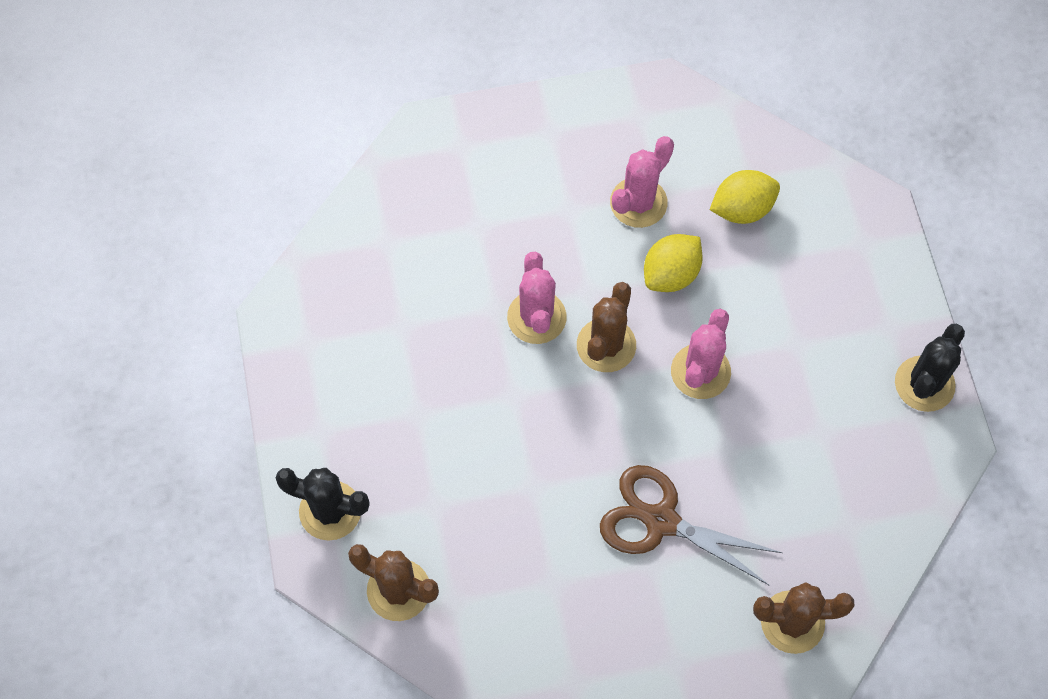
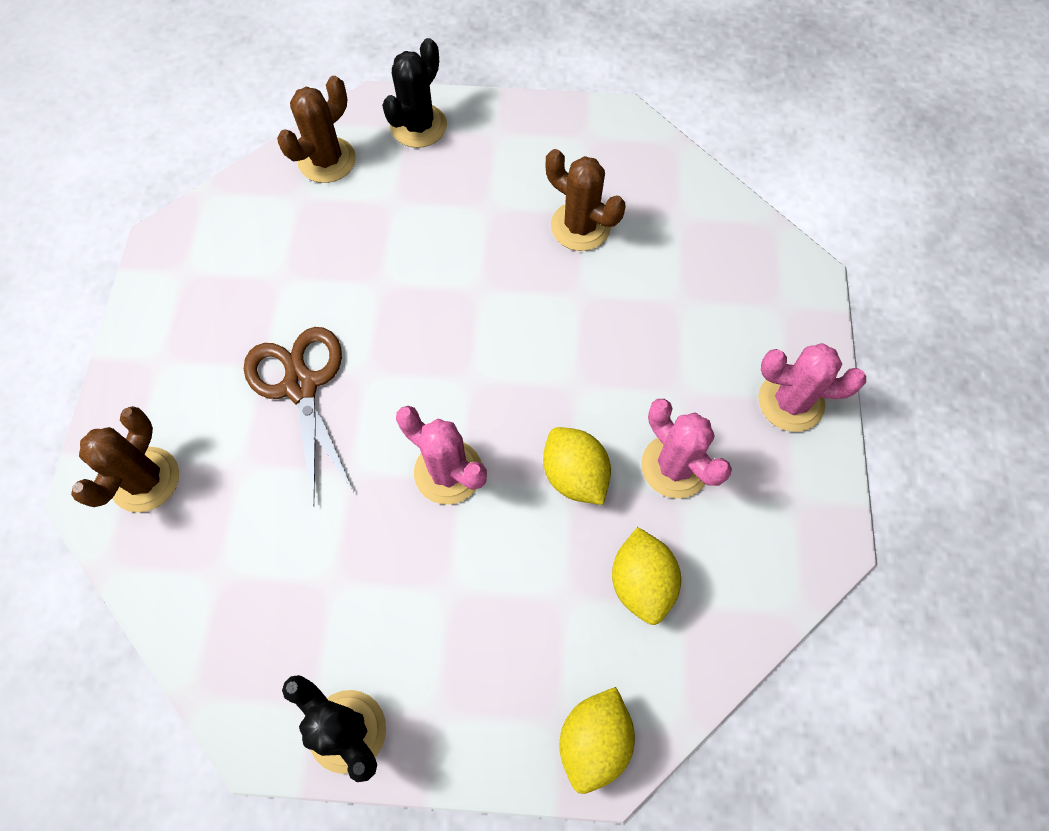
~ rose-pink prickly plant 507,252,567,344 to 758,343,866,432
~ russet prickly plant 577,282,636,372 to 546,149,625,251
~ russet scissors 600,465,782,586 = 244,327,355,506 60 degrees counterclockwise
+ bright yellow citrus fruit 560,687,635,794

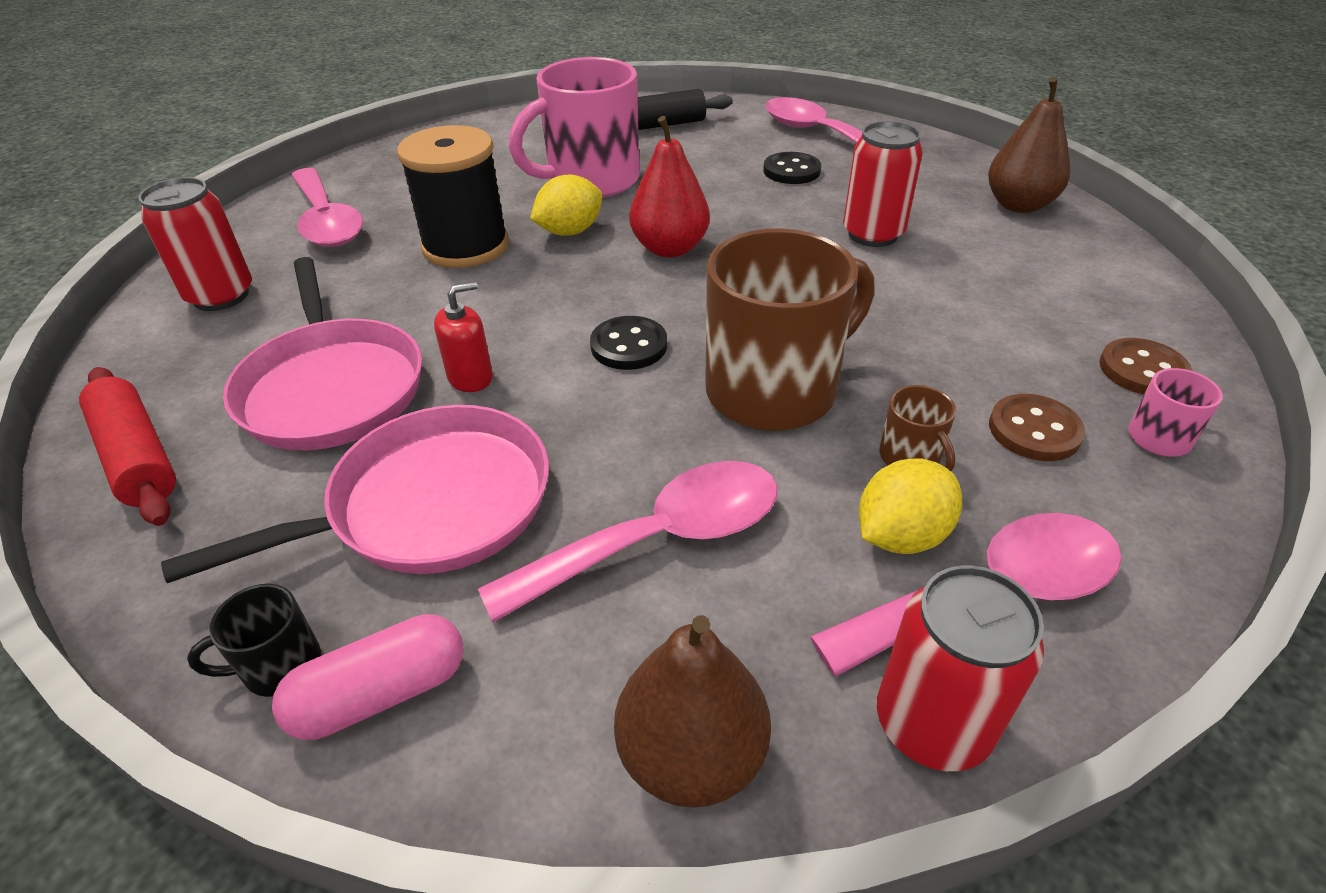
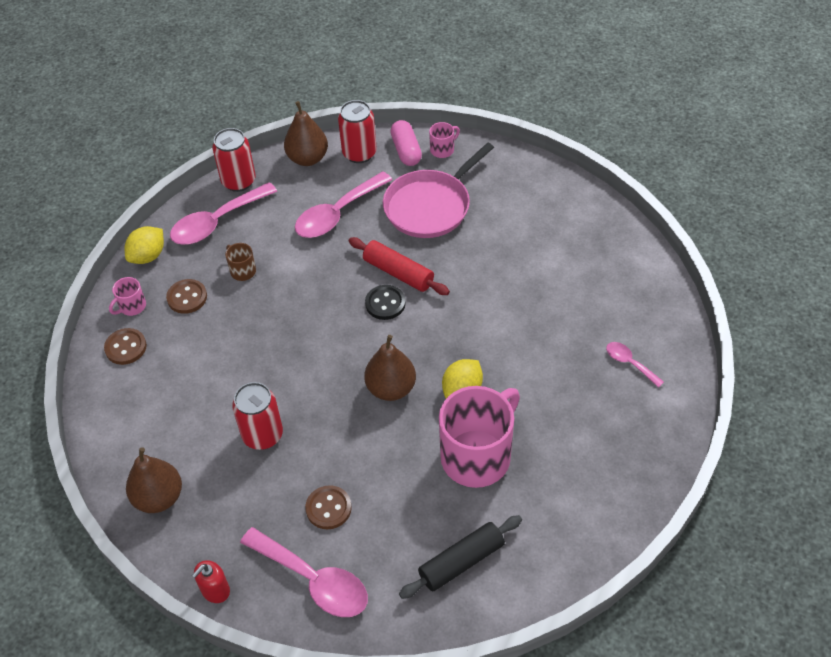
~ crimson dough roller 79,367,176,526 to 349,237,450,295
~ crimson soda can 138,177,252,311 to 338,100,377,163
~ ebony coffee mug 187,584,321,697 to rose-pink coffee mug 429,122,460,158
- rose-pink skillet 223,257,422,450
~ rose-pink pill shape 272,614,464,740 = 390,120,422,166 60 degrees counterclockwise
~ rose-pink spoon 291,168,363,247 = 606,342,664,388 x0.51
- ebony bobbin 397,125,509,268
~ crimson soap dispenser 434,282,493,392 to 192,560,230,603
~ crimson pear 629,116,710,258 to russet pear 364,335,416,401
- russet coffee mug 705,229,874,431
~ ebony sewing button 763,152,821,184 to russet sewing button 305,485,352,529
~ bright yellow citrus fruit 859,458,962,554 to 125,226,164,264

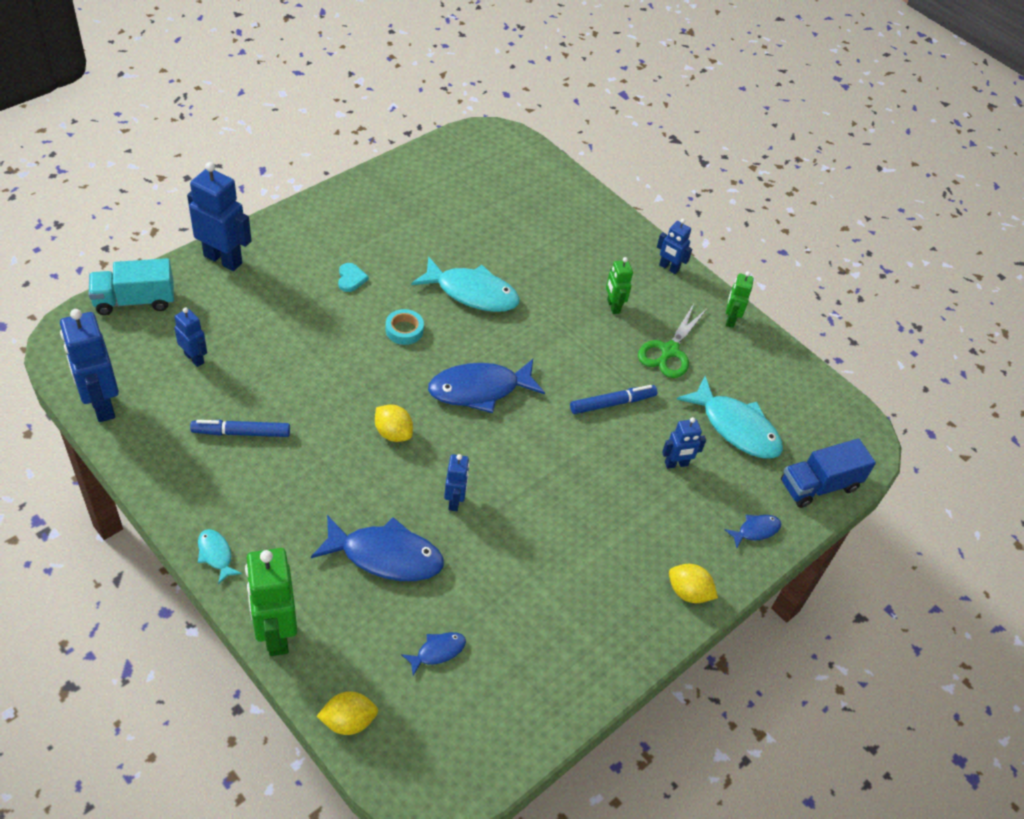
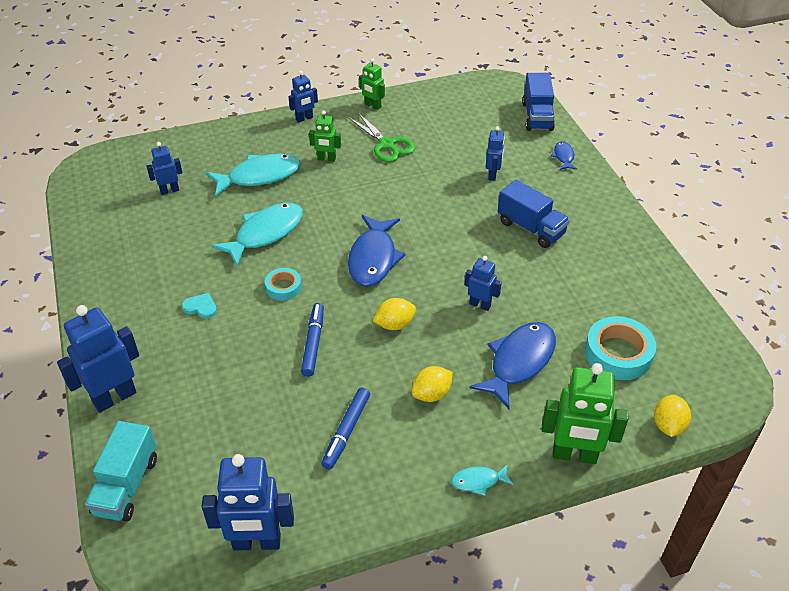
~ royal blue toy robot 174,308,207,367 to 147,142,182,195
~ royal blue fish figure 401,632,466,676 to aqua tape 585,316,656,380
~ royal blue felt pen 570,385,657,414 to 301,303,324,377
~ bright yellow citrus fruit 669,564,718,603 to 412,366,453,402
~ aqua fish figure 676,376,783,458 to 206,154,300,196
+ royal blue lorry 498,180,570,248

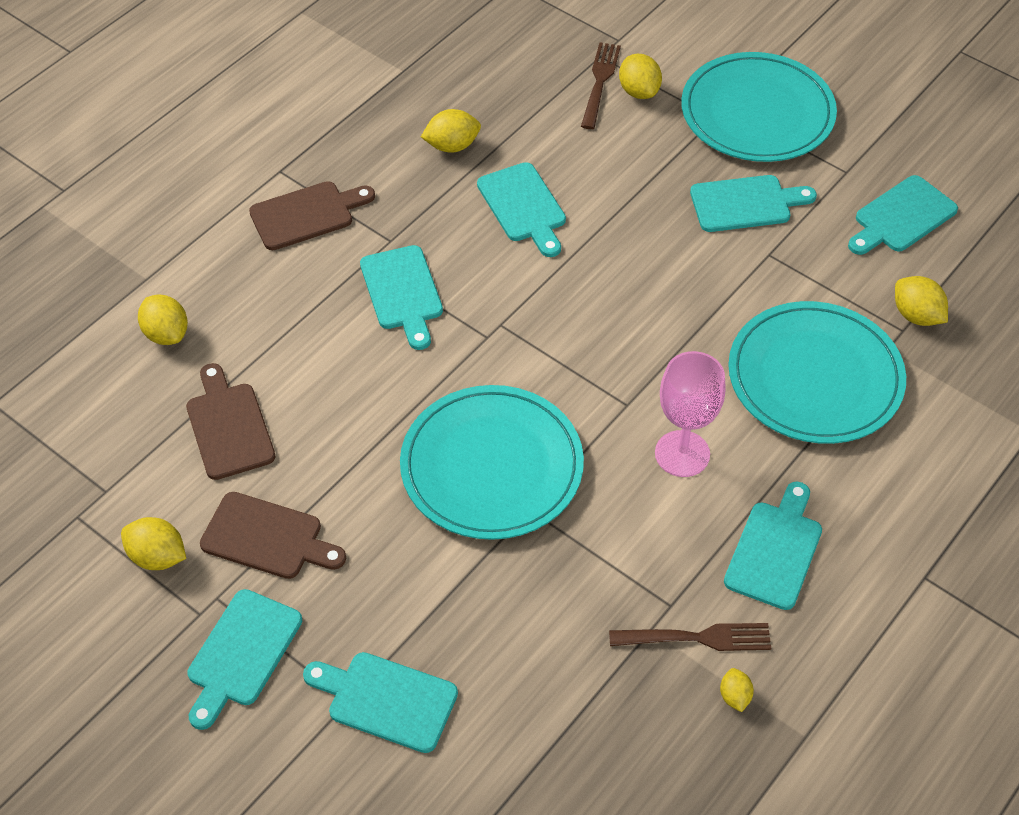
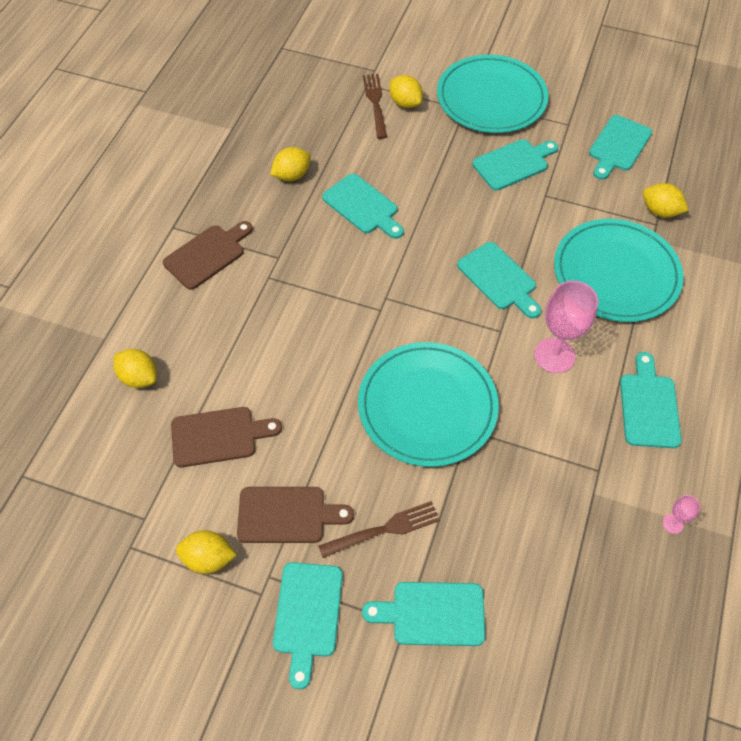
~ russet bread board 186,363,275,480 = 171,407,282,467 120 degrees clockwise
~ aqua bread board 360,245,443,350 to 457,242,541,318
~ russet dinner fork 609,623,771,651 to 318,501,440,558
~ bright yellow citrus fruit 720,668,754,712 to rose-pink chalice 663,495,700,534

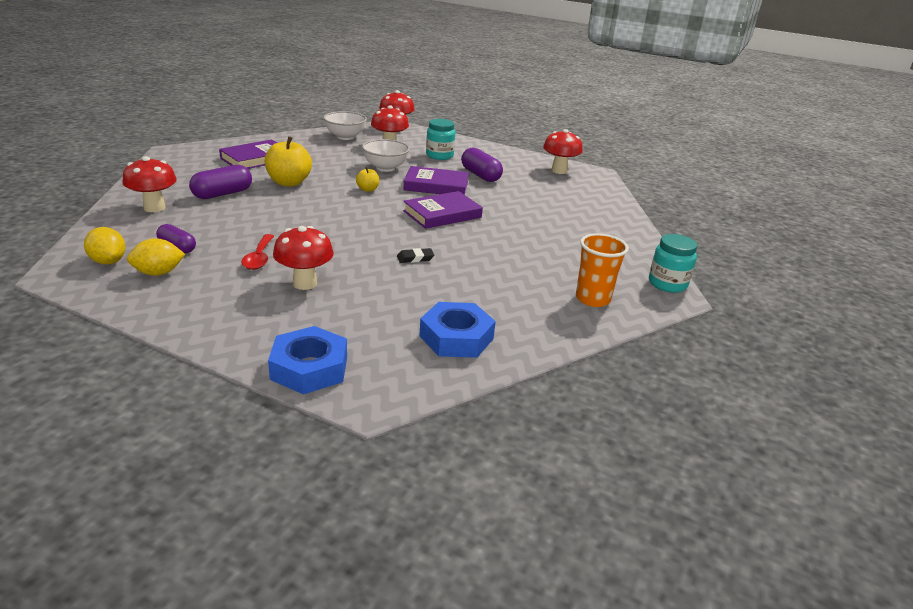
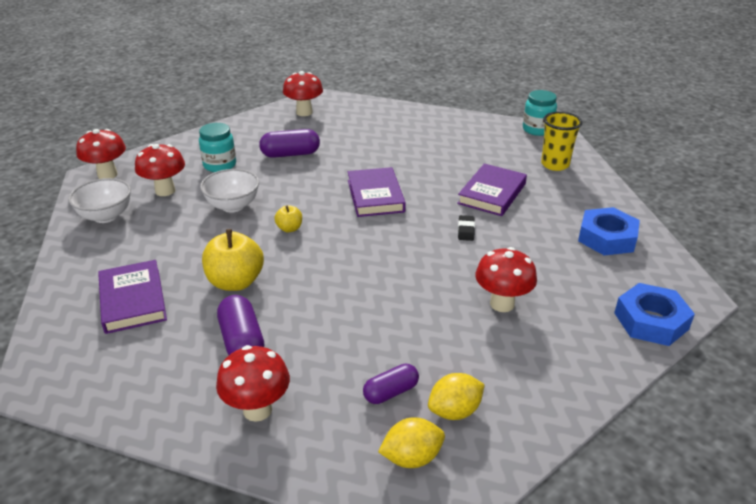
~ bright yellow citrus fruit 127,238,185,276 = 428,373,485,420 60 degrees clockwise
- crimson spoon 241,234,274,270
~ royal purple hardcover 403,166,469,195 to 457,163,527,216
~ bright orange beaker 576,233,629,307 to bright yellow beaker 541,112,582,171

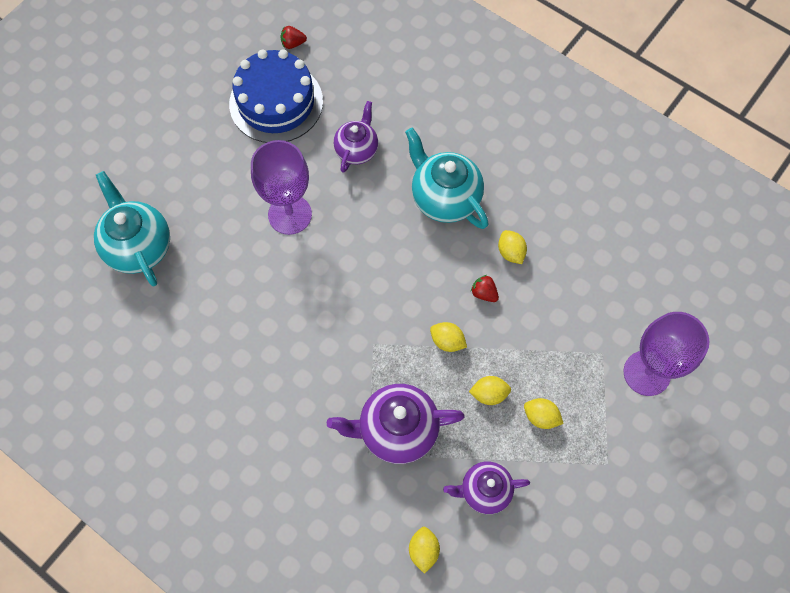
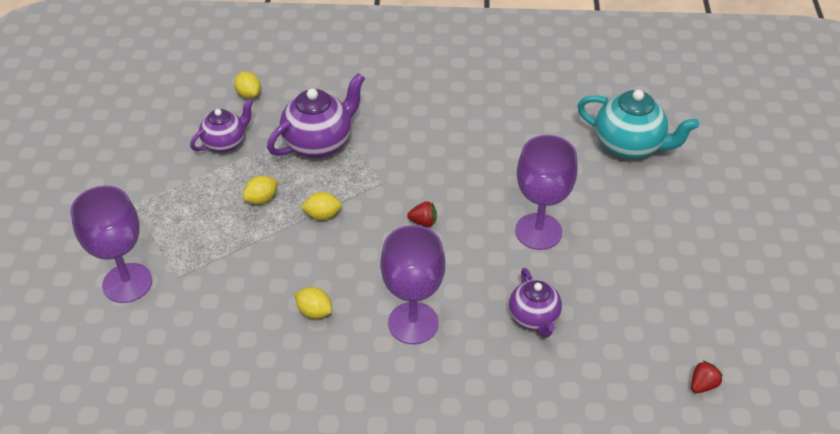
- royal blue gateau 229,49,323,143
~ aqua china teapot 405,127,488,229 to royal purple chalice 380,225,445,344
~ crimson toy strawberry 471,275,499,302 to 407,201,437,227
- bright yellow citrus fruit 524,398,564,429

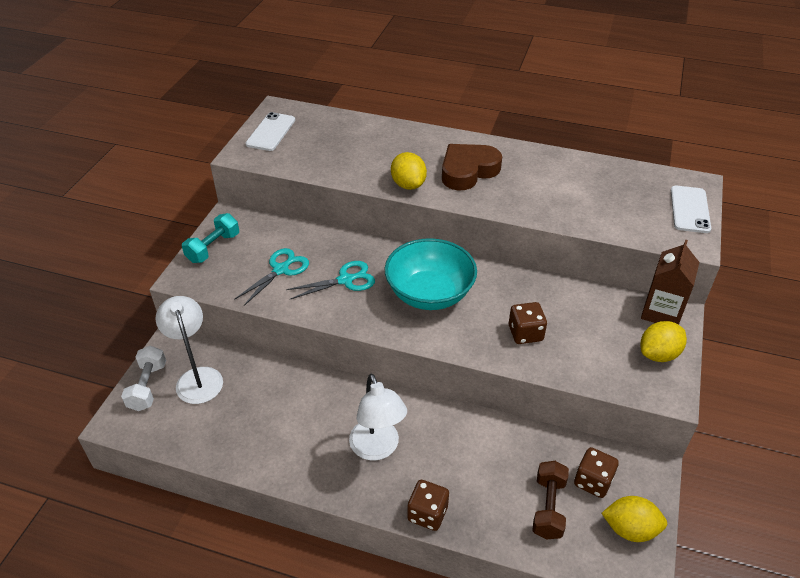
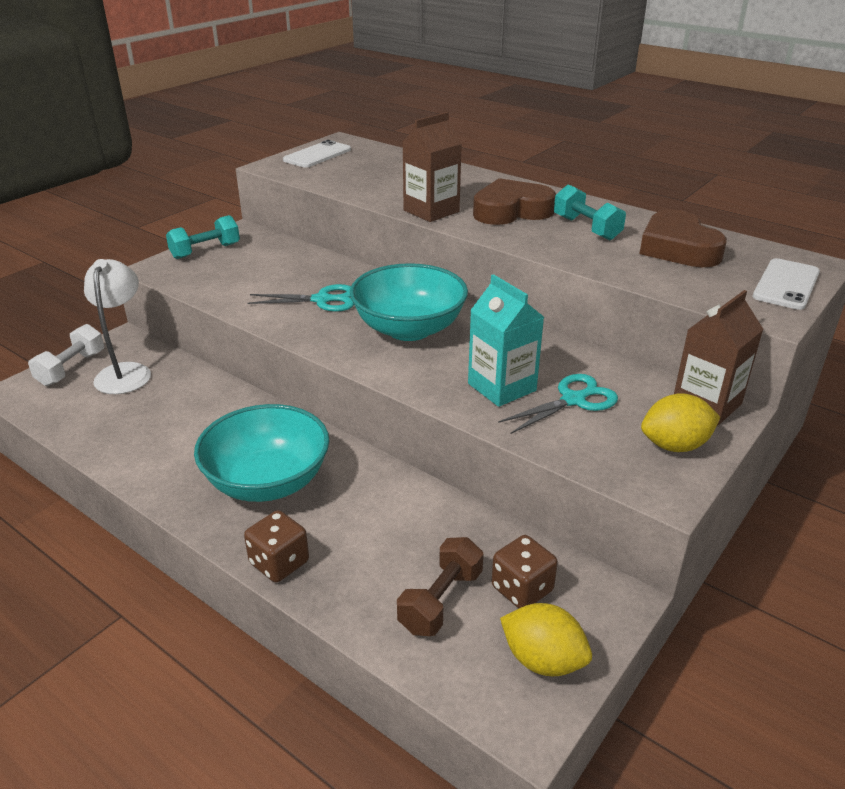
~ aqua scissors 234,248,309,306 to 498,374,618,434
~ pure white desk lamp 349,374,407,461 to aqua bowl 194,404,329,502
~ bright yellow citrus fruit 391,152,427,190 to russet juice carton 402,112,462,222
~ russet dice 509,302,547,344 to aqua juice carton 468,274,544,407
+ aqua hand weight 554,184,626,240
+ russet heart shape 640,209,727,267

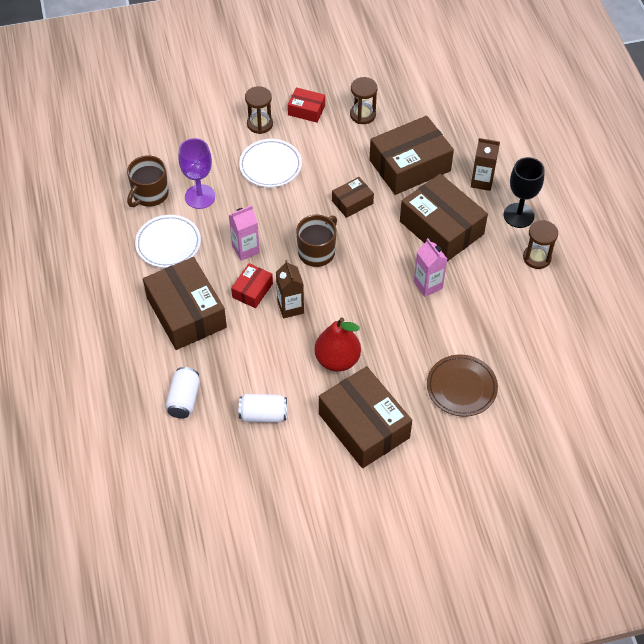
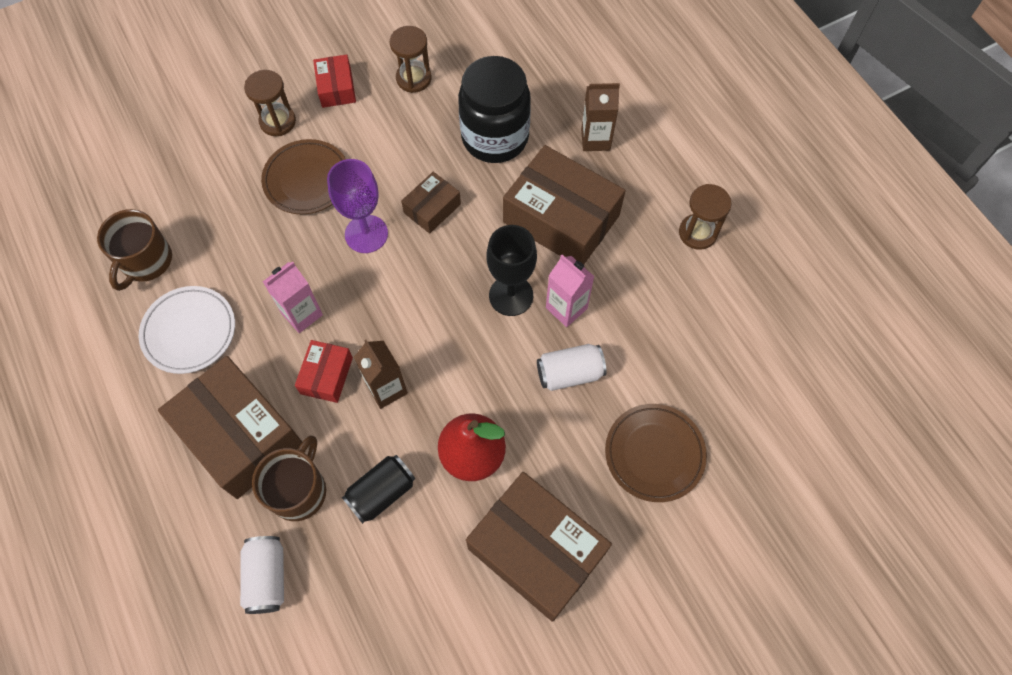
~ royal purple chalice 178,138,215,209 to 327,159,388,253
~ pure white flat dish 239,139,302,187 to russet flat dish 261,139,346,214
~ pure white soda can 239,394,287,423 to 537,344,607,391
~ crimson parcel 288,87,325,123 = 313,54,356,108 75 degrees clockwise
~ russet coffee mug 296,215,337,267 to 252,435,326,521
~ russet parcel 369,116,454,195 to ebony jam jar 458,56,531,163
~ ebony chalice 503,157,545,228 to 487,225,537,316
+ ebony soda can 341,455,415,524

